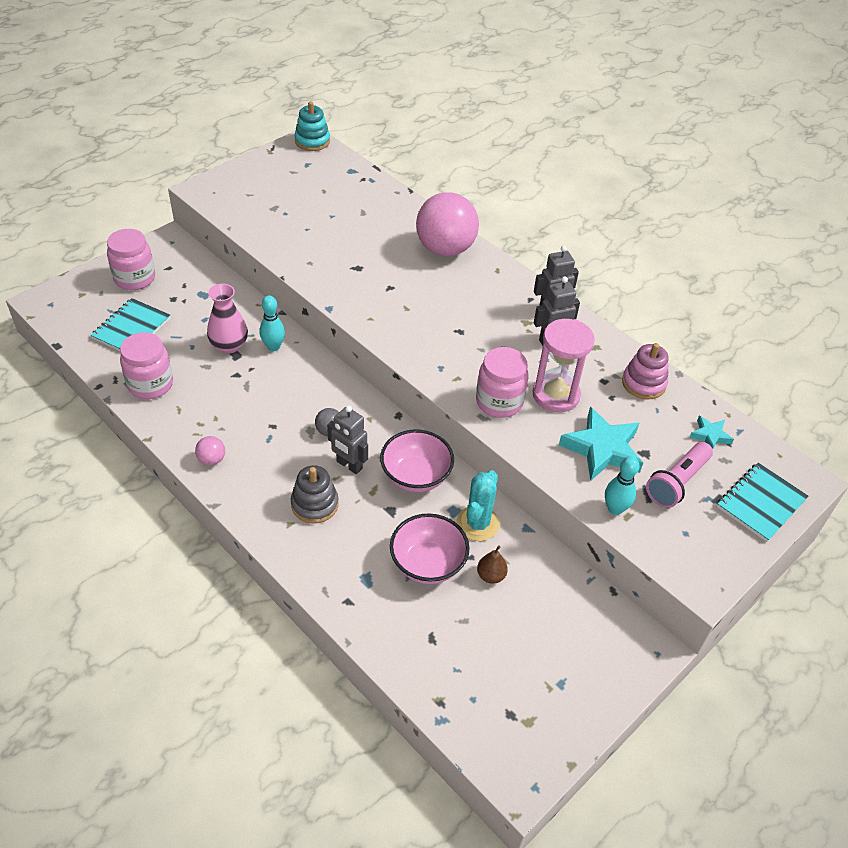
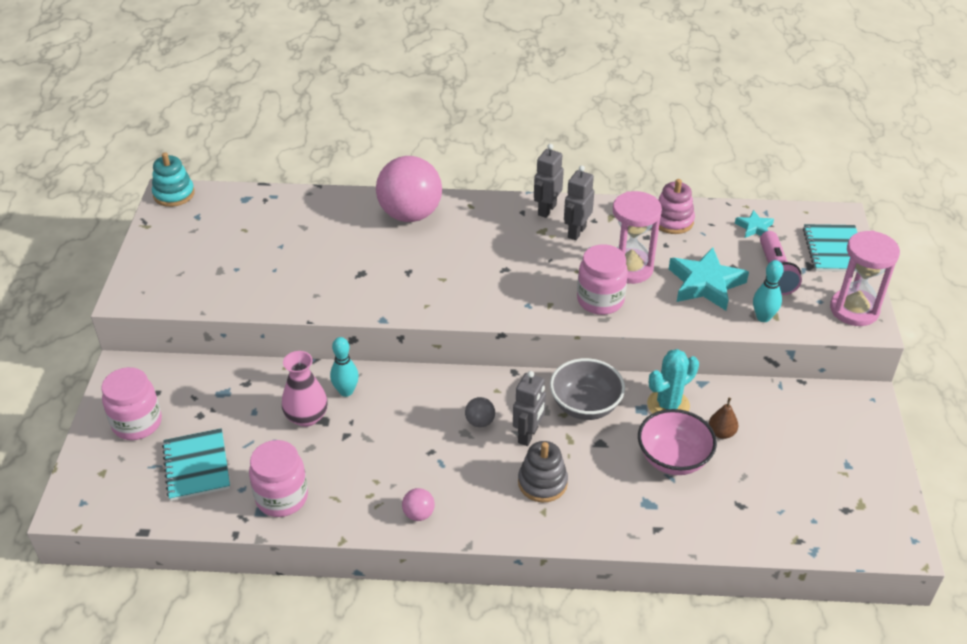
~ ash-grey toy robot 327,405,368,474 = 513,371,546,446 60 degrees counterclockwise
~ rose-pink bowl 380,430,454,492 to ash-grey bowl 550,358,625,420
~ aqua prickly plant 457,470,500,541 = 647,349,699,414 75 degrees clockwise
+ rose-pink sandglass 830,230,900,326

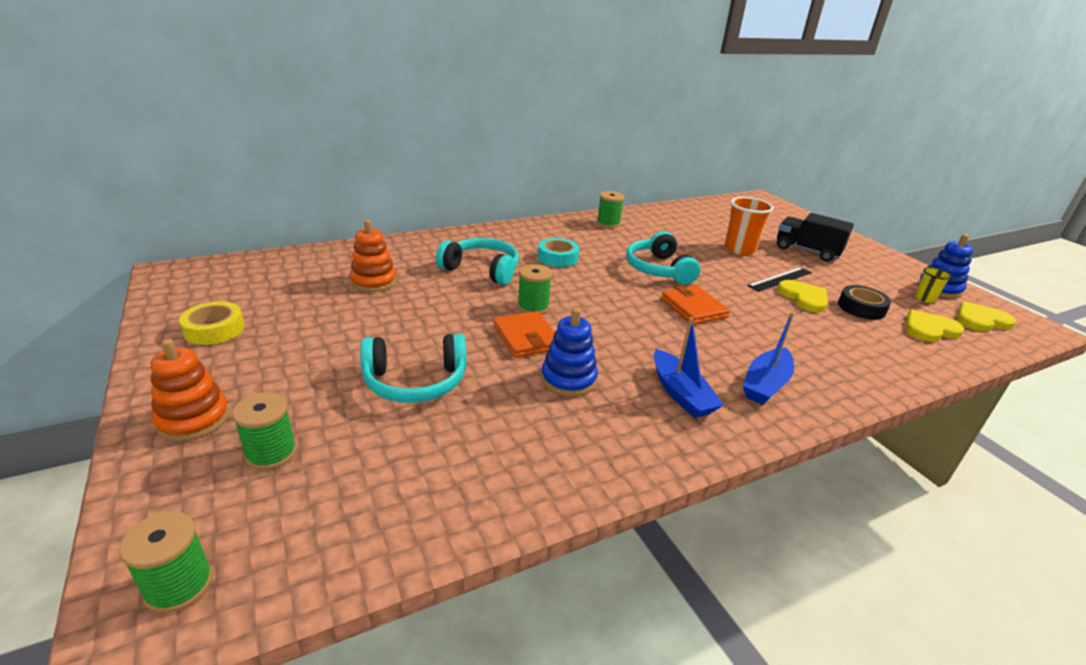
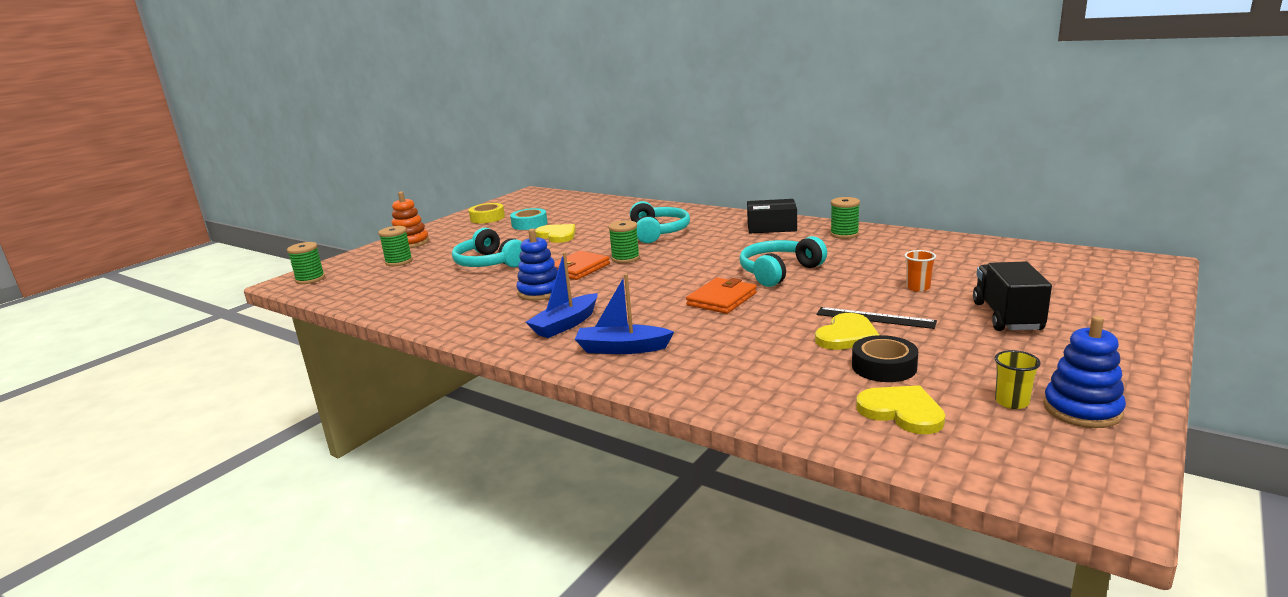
- bright orange ring stacker 350,220,397,292
~ aqua tape 538,238,579,267 to 510,208,548,230
~ bright orange beaker 725,197,774,255 = 905,250,936,292 x0.55
~ bright yellow heart shape 957,301,1016,331 to 535,224,576,243
+ ebony parcel 747,199,797,233

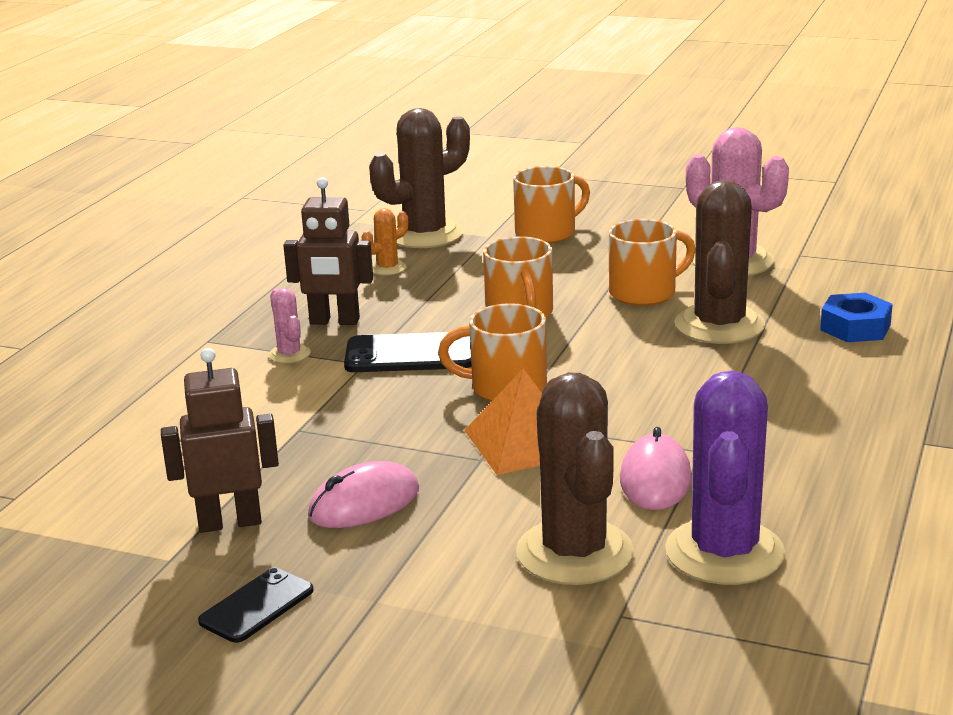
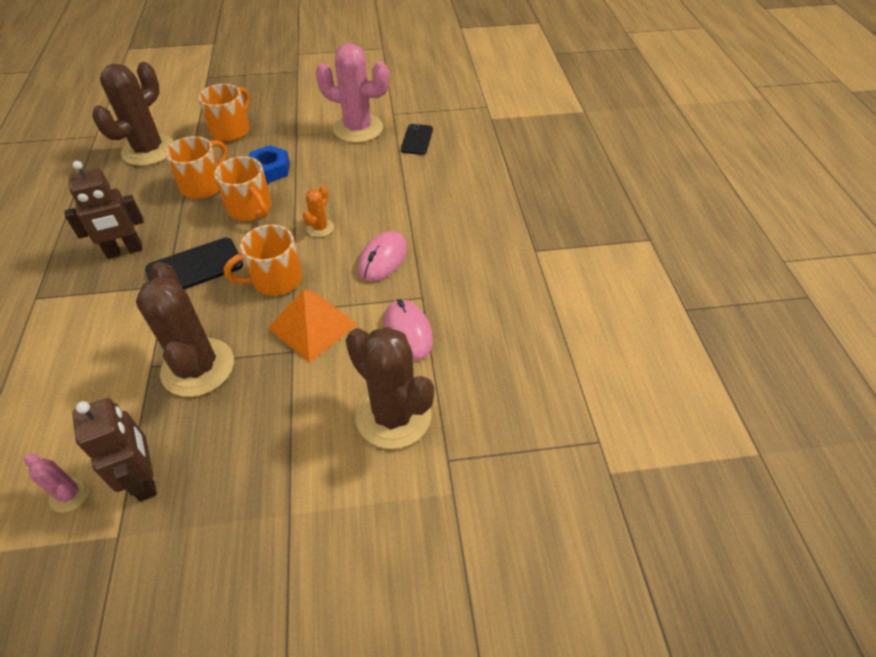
~ russet toy robot 161,348,279,533 = 72,398,157,502 105 degrees clockwise
~ ebony smartphone 198,567,313,643 to 401,124,433,155
~ rose-pink prickly plant 268,288,311,363 to 24,454,90,513
~ rose-pink mouse 308,461,419,528 to 358,231,407,281
~ bright orange prickly plant 362,208,408,275 to 303,186,334,237
~ bright orange coffee mug 609,219,695,306 to 165,136,228,199
- royal purple prickly plant 665,371,785,585
~ russet prickly plant 674,180,765,344 to 136,262,234,397
~ royal blue hexagon nut 820,293,893,342 to 249,145,290,183

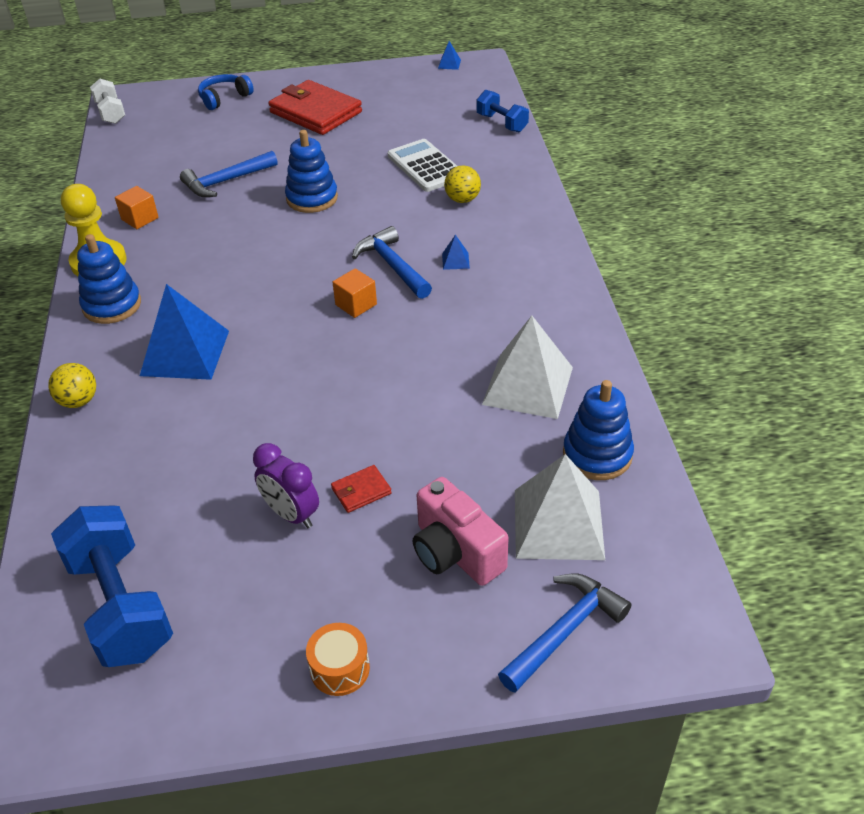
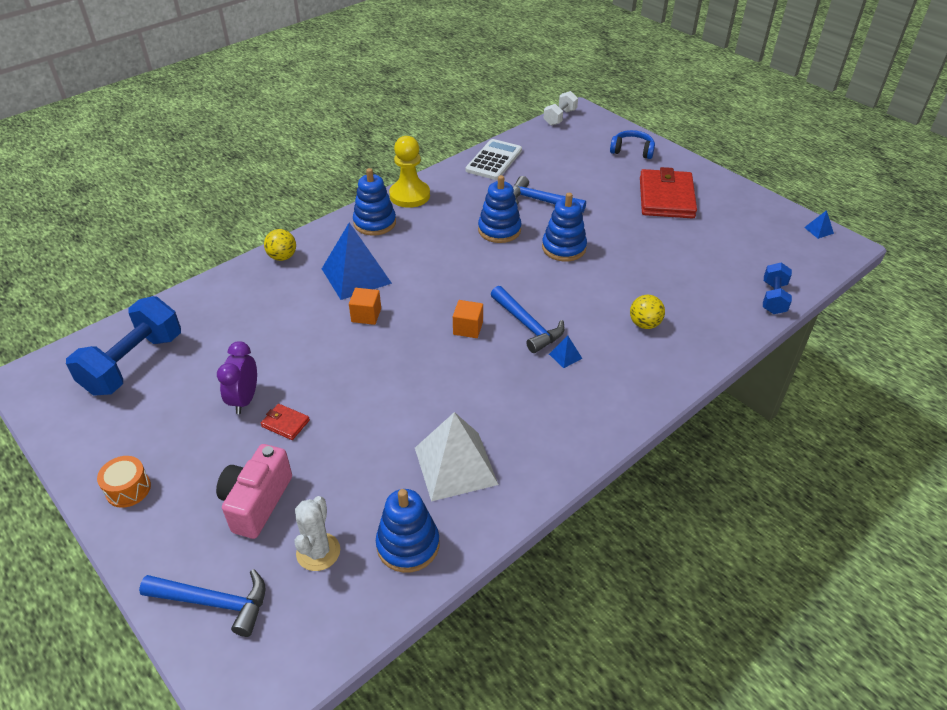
~ bright orange solid cube 115,186,159,229 to 349,288,381,325
~ royal blue hammer 352,226,432,299 = 491,286,564,353 120 degrees clockwise
~ pure white calculator 388,139,457,192 to 466,139,522,180
~ pure white solid pyramid 515,454,605,560 to pure white prickly plant 295,496,340,571
+ royal blue ring stacker 478,175,521,243

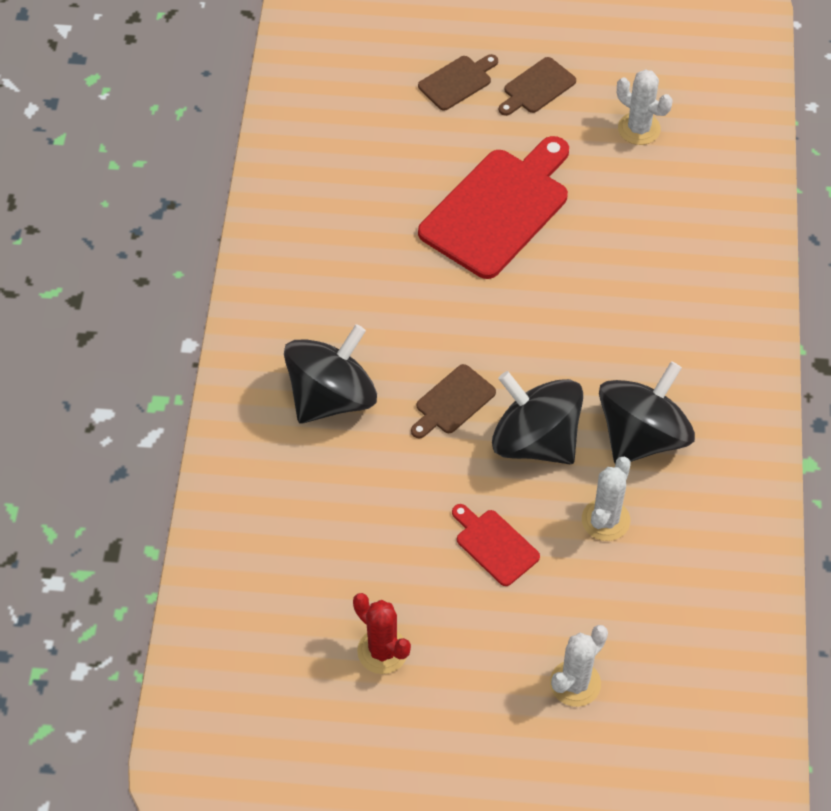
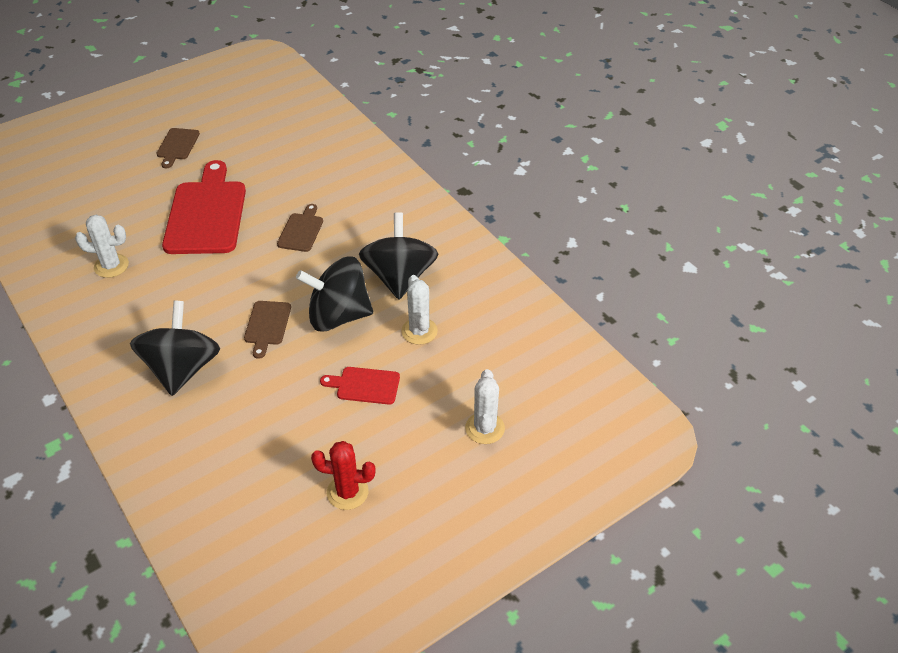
~ russet bread board 418,54,498,111 to 277,204,323,252
~ pure white prickly plant 617,69,672,145 to 75,214,129,278

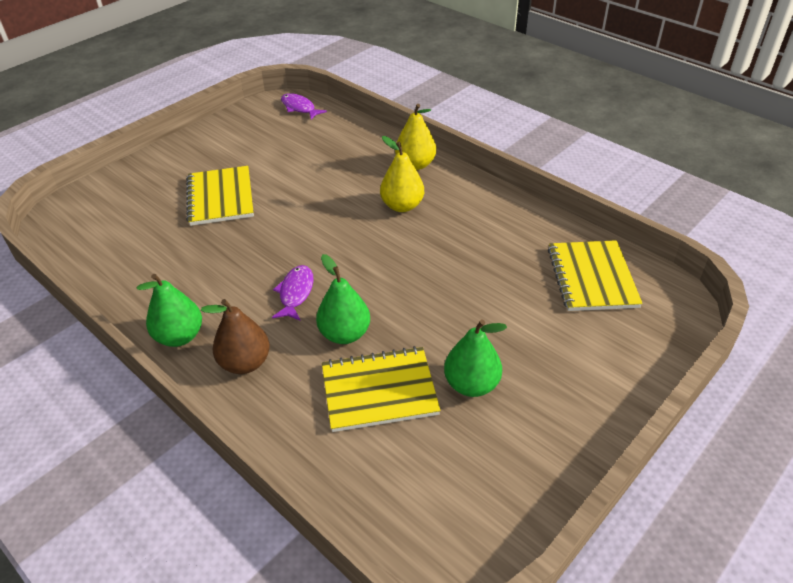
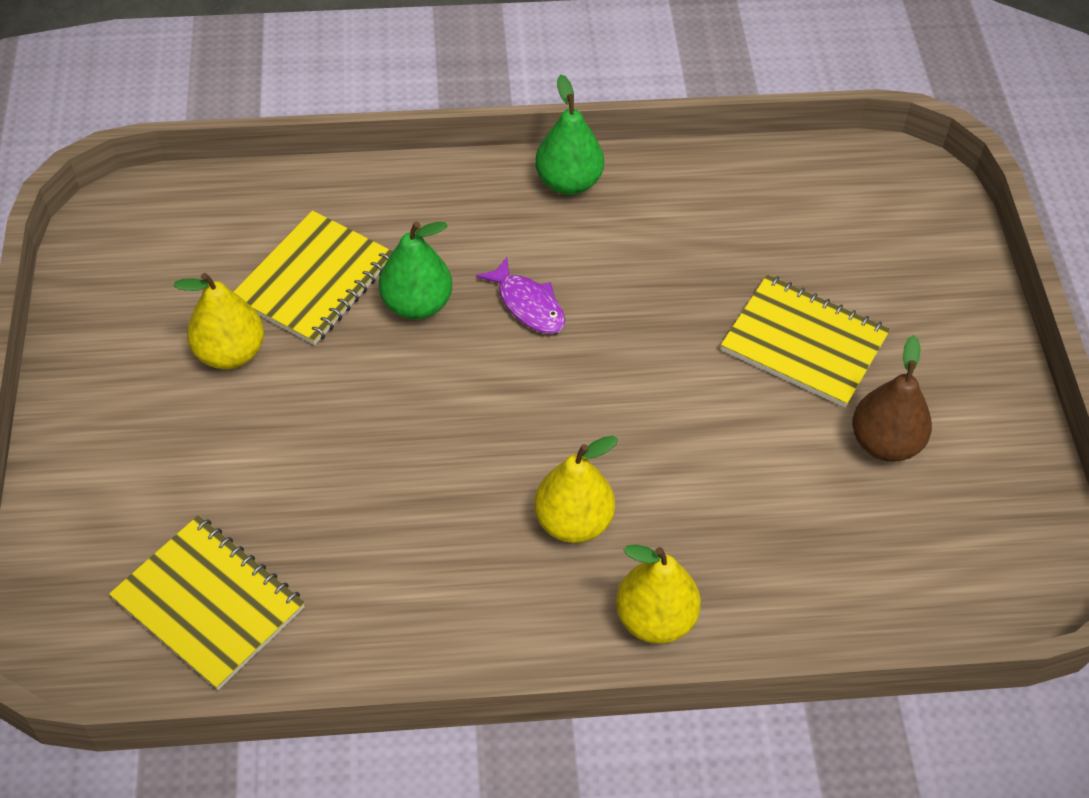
~ russet pear 201,299,270,374 to 852,335,932,462
- royal purple fish figure 281,93,327,120
~ emerald pear 444,320,507,397 to bright yellow pear 173,273,264,369

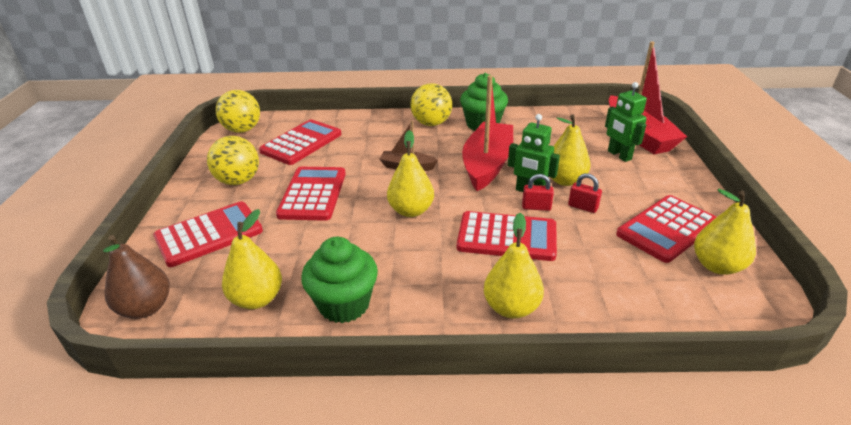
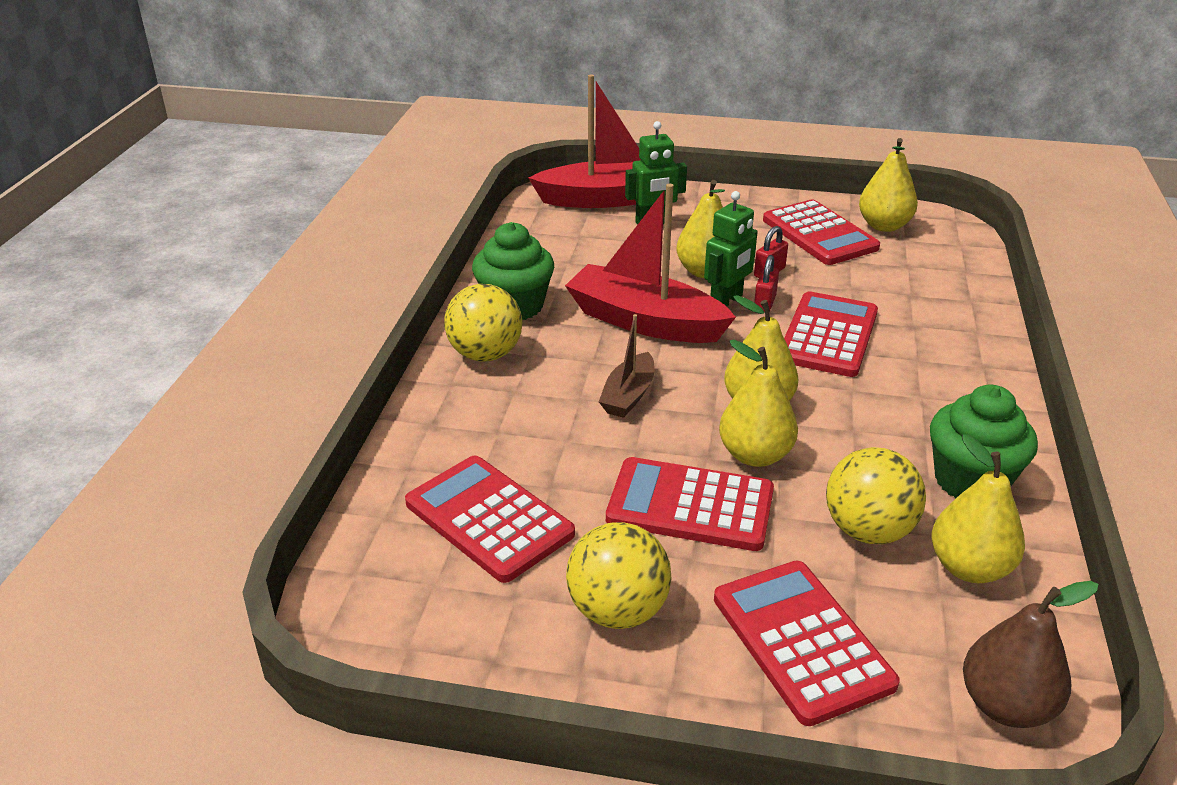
~ bright yellow play ball 216,90,260,133 to 826,447,926,544
~ bright yellow pear 484,213,544,319 to 719,340,798,467

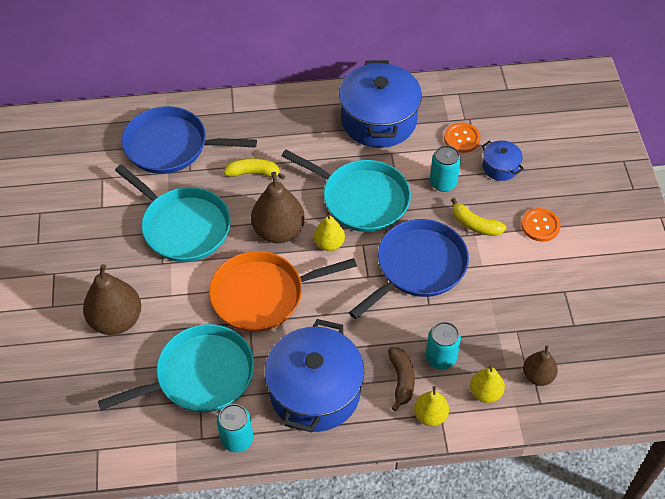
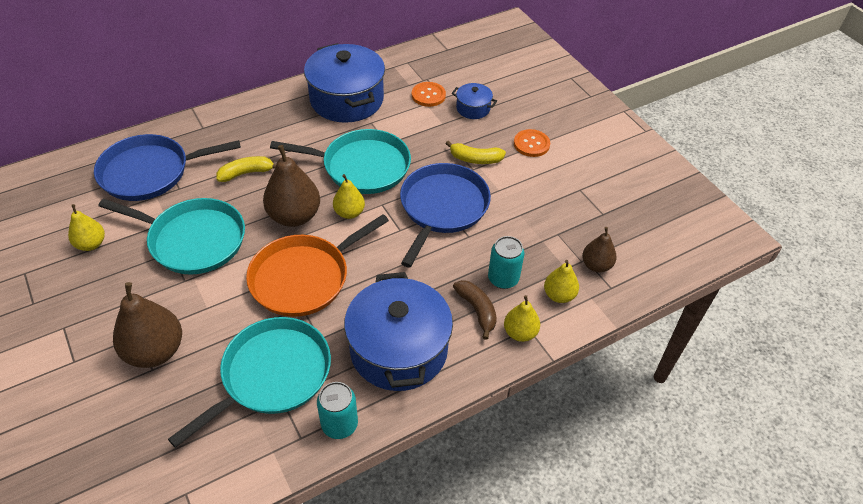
- aqua soda can 430,145,461,192
+ bright yellow pear 68,204,105,251

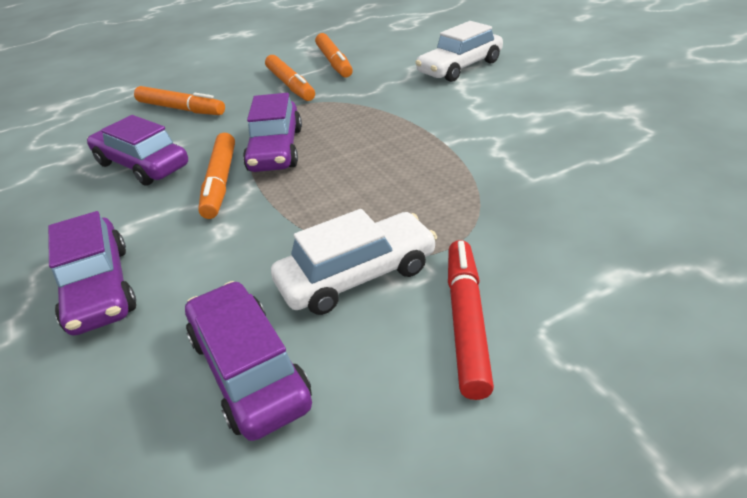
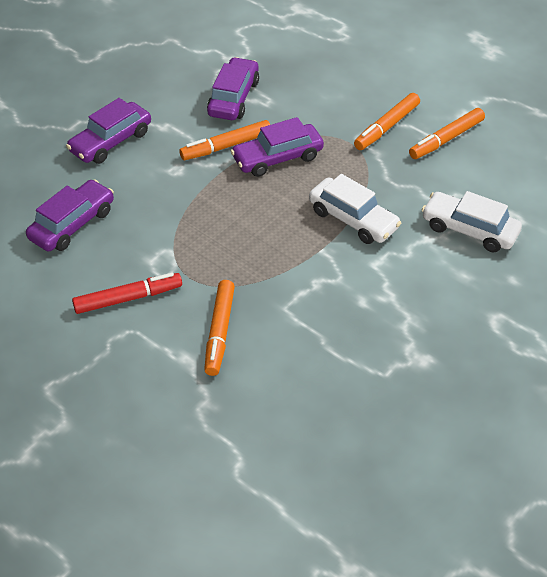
~ bright orange felt pen 134,86,225,115 to 204,280,235,376
~ pure white car 271,209,437,315 to 309,174,401,244

